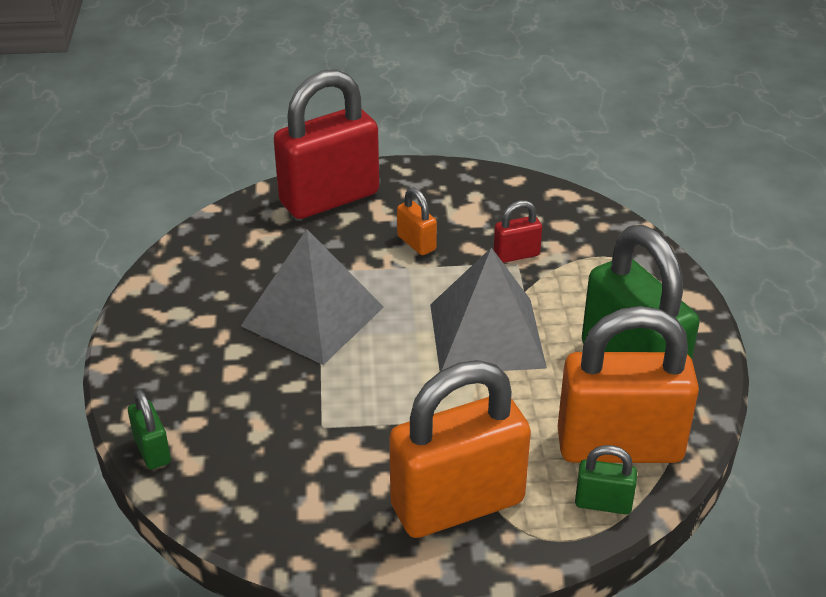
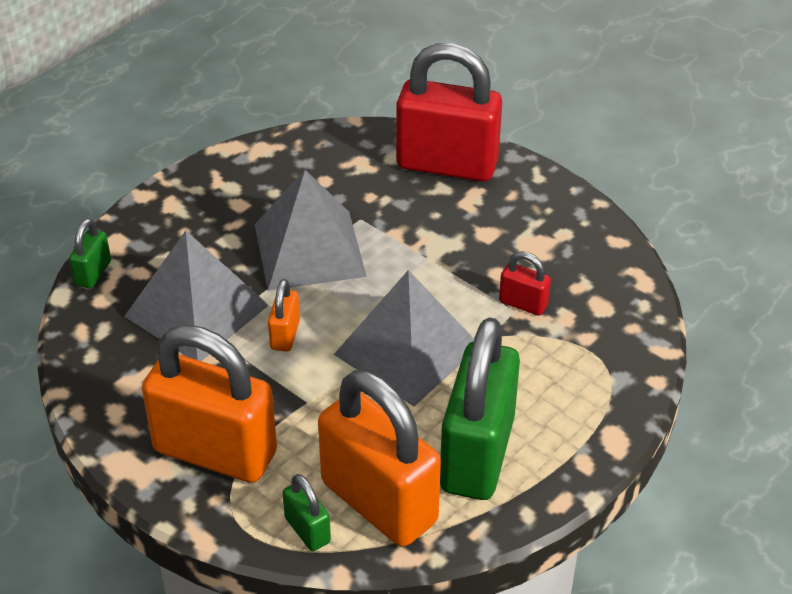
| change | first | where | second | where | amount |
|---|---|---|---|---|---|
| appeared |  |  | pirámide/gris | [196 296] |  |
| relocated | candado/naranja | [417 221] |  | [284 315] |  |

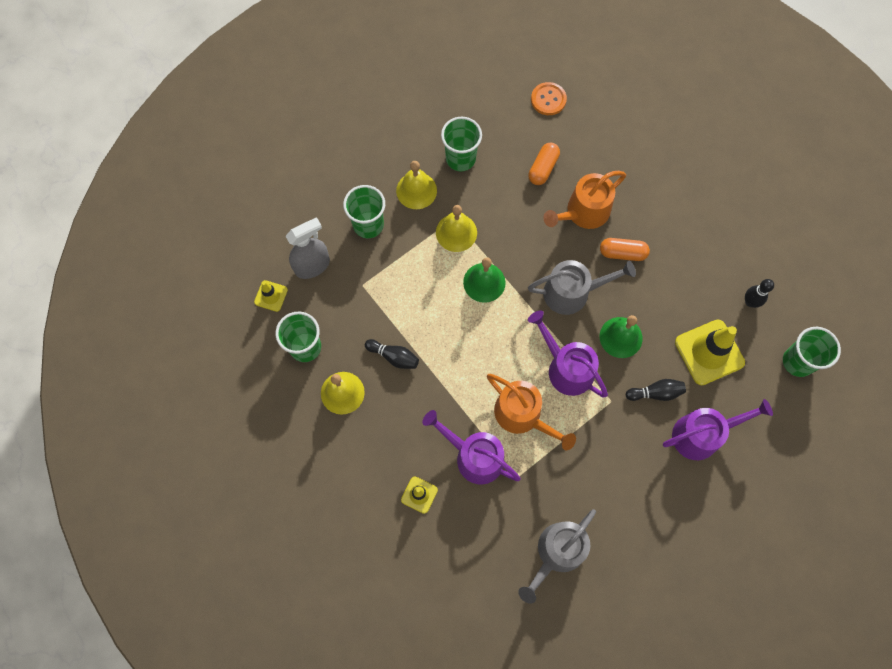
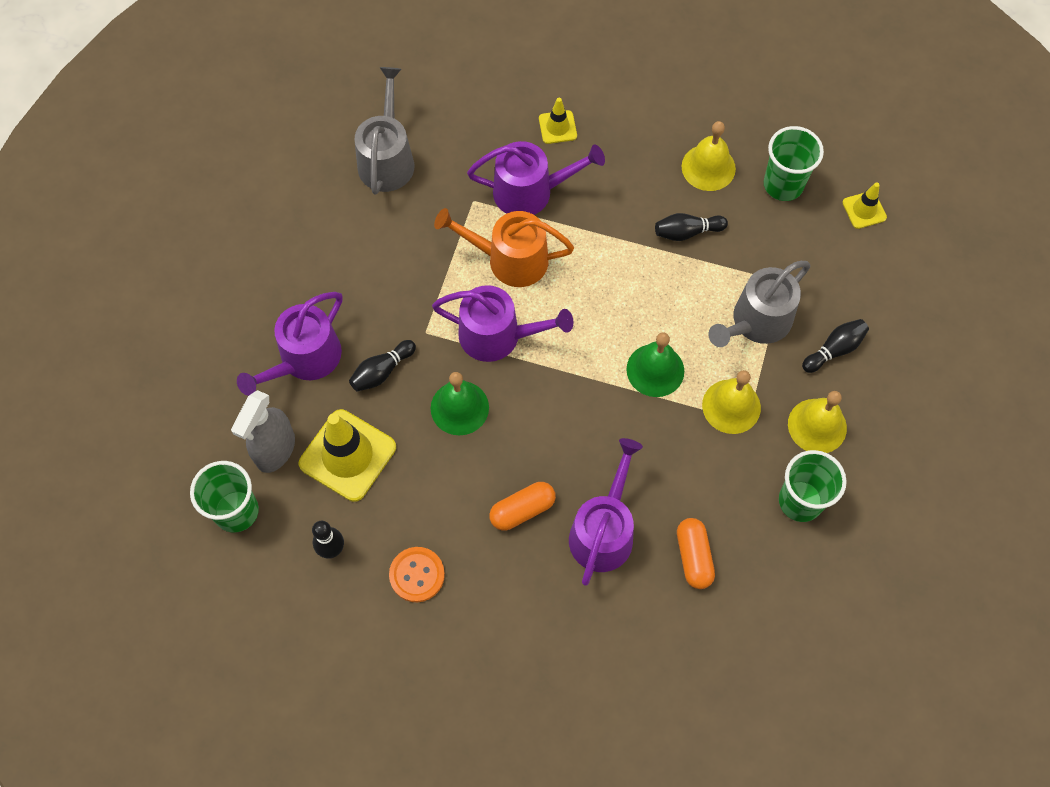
| change | first | where | second | where | amount |
|---|---|---|---|---|---|
| relocated | pulverizador/gris | [307 248] |  | [263 431] |  |
| relocated | botón/naranja | [549 98] |  | [417 574] |  |
| colour | regadera/naranja | [584 200] | regadera/morado | [606 512] |  |
| relocated | regadera/gris | [582 287] |  | [759 304] |  |
| exchanged | vaso/verde | [364 211] | bolo/negro | [835 346] |  |

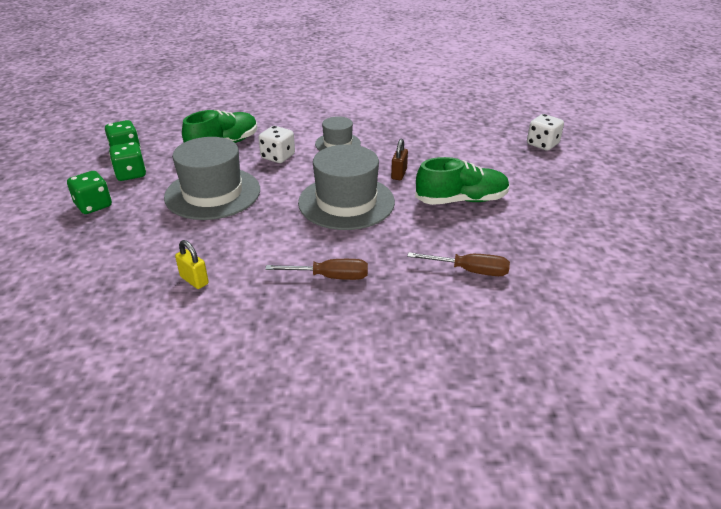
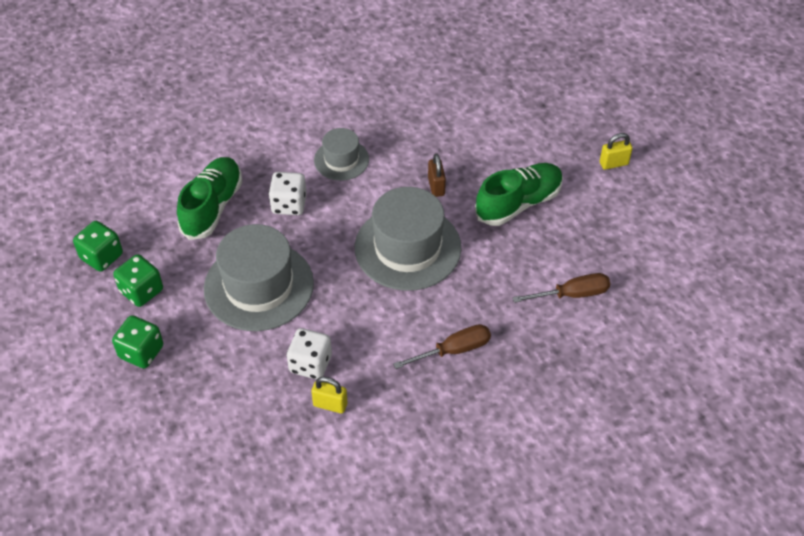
| change | first | where | second | where | amount |
|---|---|---|---|---|---|
| relocated | dado/blanco | [545 132] |  | [309 354] |  |
| appeared |  |  | candado/amarillo | [616 151] |  |

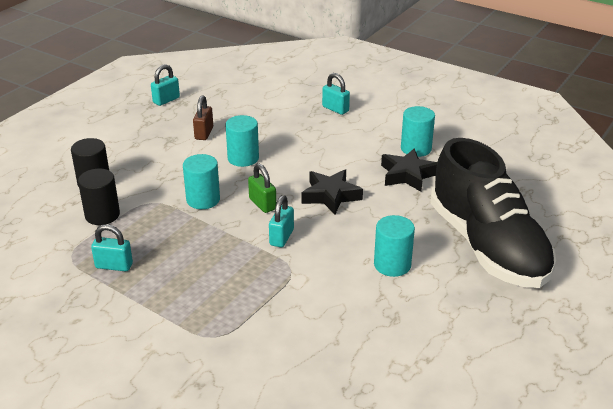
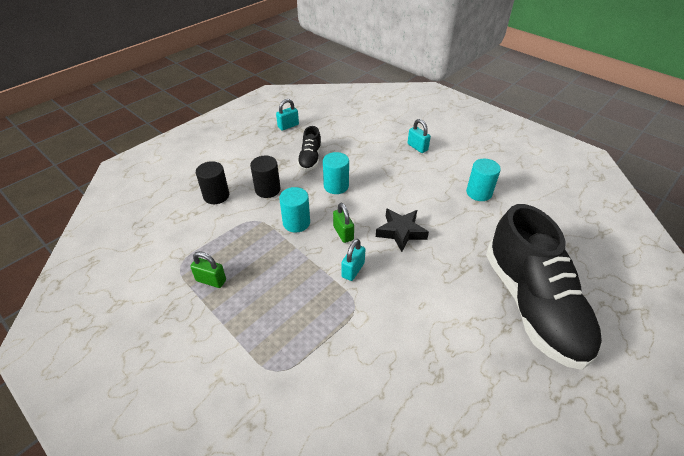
| change | first | where | second | where | amount |
|---|---|---|---|---|---|
| colour | candado/turquesa | [112 247] | candado/verde | [208 269] |  |
| relocated | cilindro/negro | [99 196] |  | [265 177] |  |
| exchanged | candado/marrón | [203 118] | zapato/negro | [309 148] |  |
| missing | cilindro/turquesa | [394 246] |  |  |  |
| missing | estrella/negro | [409 170] |  |  |  |

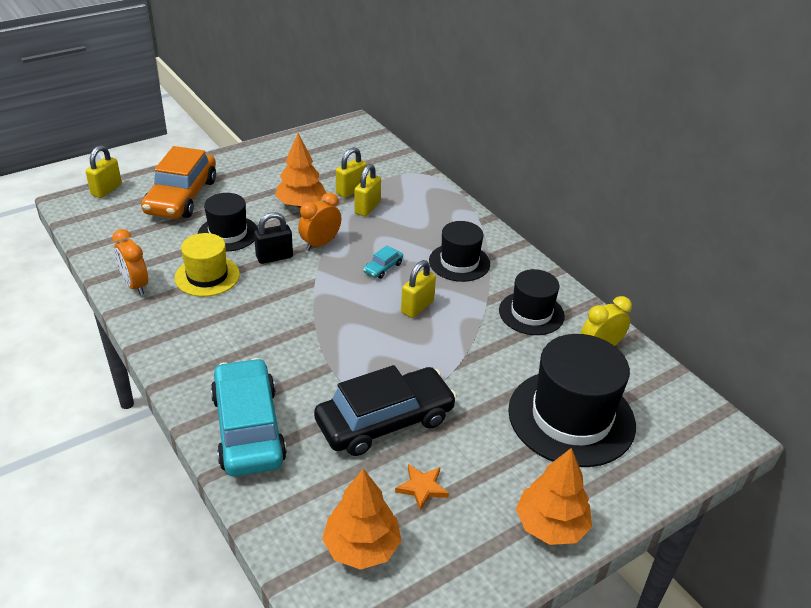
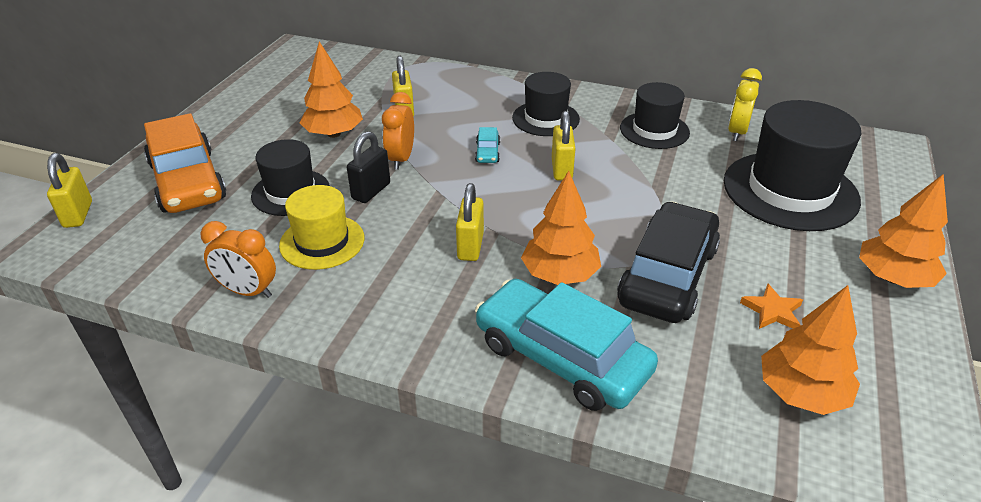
| change | first | where | second | where | amount |
|---|---|---|---|---|---|
| relocated | candado/amarillo | [351 172] |  | [470 222] |  |
| appeared |  |  | árbol/naranja | [561 228] |  |

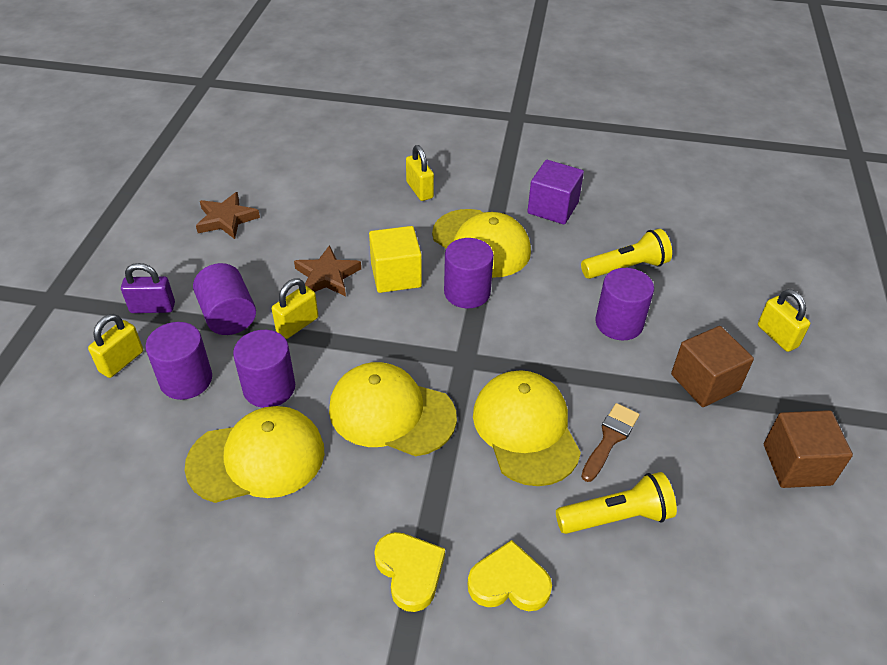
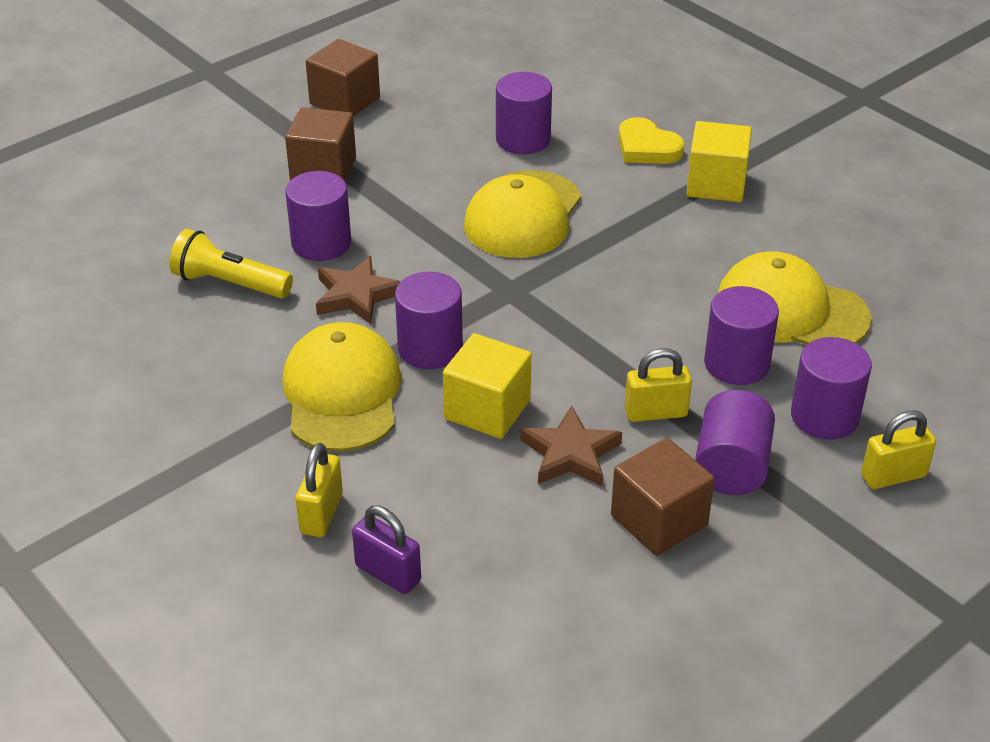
| change | first | where | second | where | amount |
|---|---|---|---|---|---|
| relocated | estrella/marrón | [228 215] |  | [358 290] |  |
| relocated | candado/morado | [148 288] |  | [386 550] |  |
| exchanged | lámpara de mano/amarillo | [616 503] | cilindro/morado | [524 113] |  |
| appeared |  |  | cubo/marrón | [663 497] |  |
| exchanged | corazón/amarillo | [409 572] | cubo/amarillo | [719 161] |  |
| missing | gorra/amarillo | [393 409] |  |  |  |
| missing | cubo/morado | [555 192] |  |  |  |
| missing | pincel/marrón | [610 442] |  |  |  |
| missing | candado/amarillo | [784 320] |  |  |  |

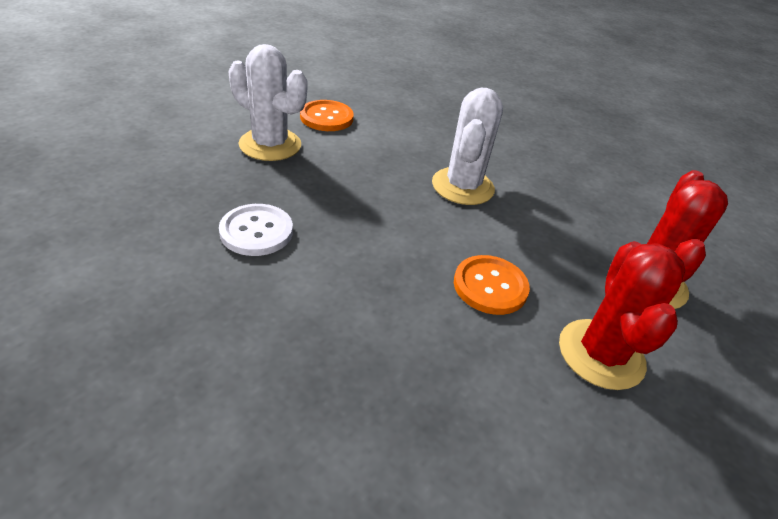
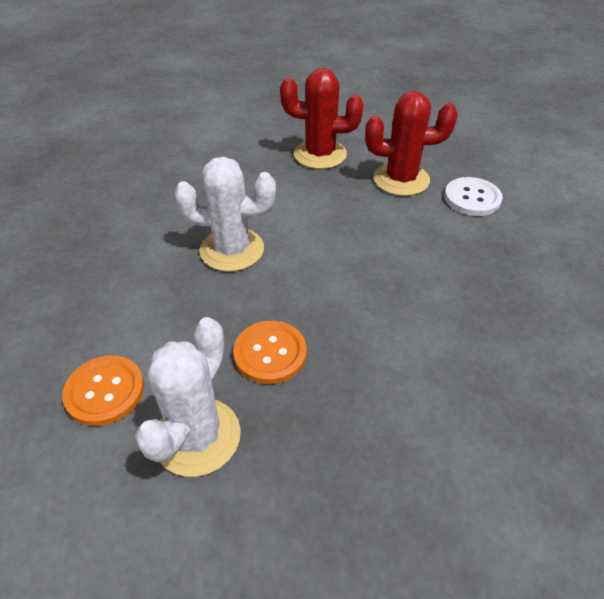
| change | first | where | second | where | amount |
|---|---|---|---|---|---|
| relocated | botón/naranja | [492 285] |  | [270 352] |  |
| relocated | botón/blanco | [256 230] |  | [473 196] |  |

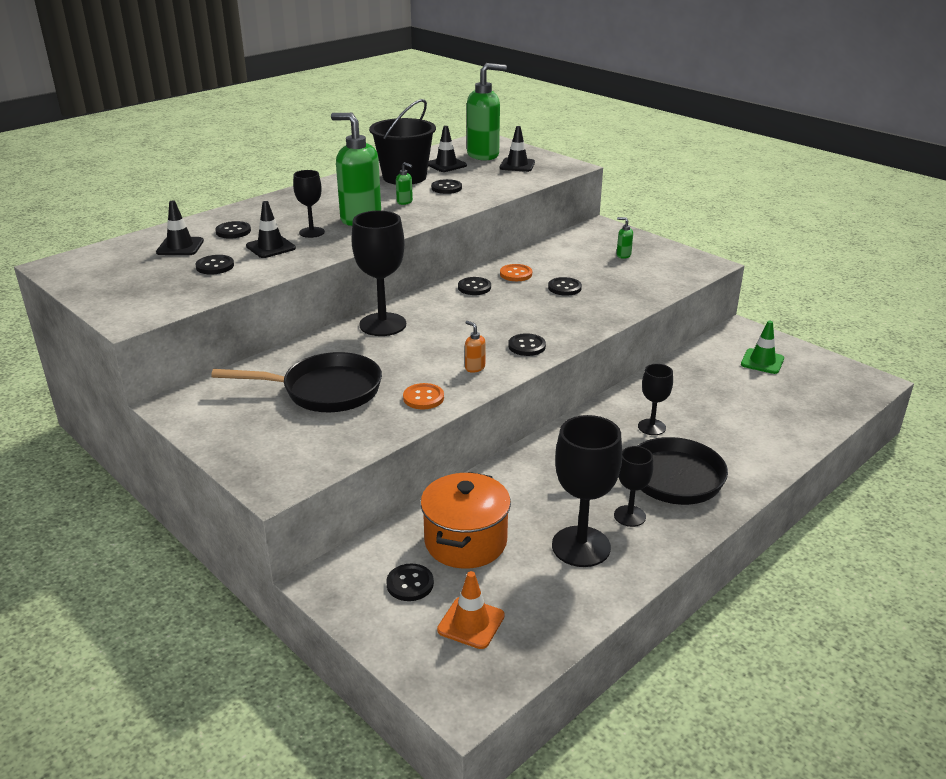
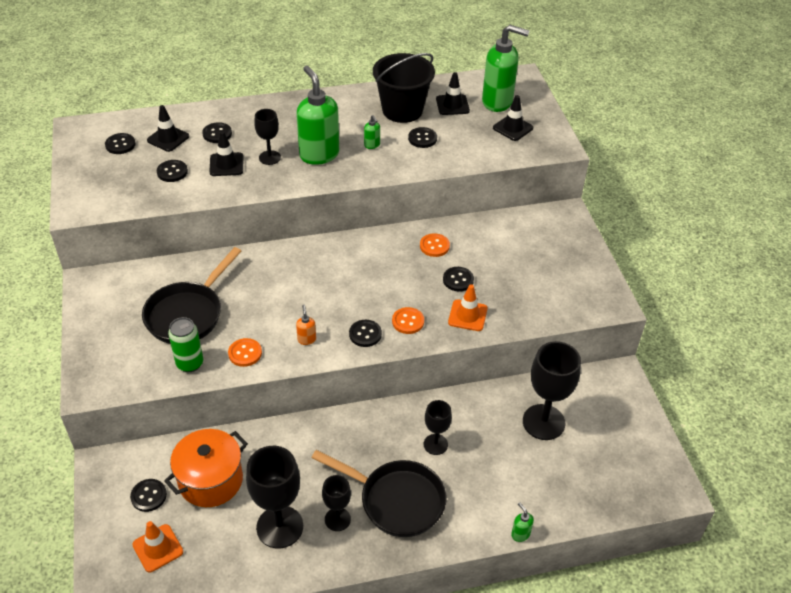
| change | first | where | second | where | amount |
|---|---|---|---|---|---|
| relocated | botón/negro | [474 286] |  | [120 143] |  |
| spun | sartén/negro | [296 382] |  | [191 295] | 90 degrees clockwise |
| appeared |  |  | lata/verde | [185 344] |  |
| appeared |  |  | botón/naranja | [408 320] |  |
| appeared |  |  | cono de tráfico/naranja | [468 307] |  |
| relocated | dispensador de jabón/verde | [625 238] |  | [522 522] |  |
| relocated | copa/negro | [378 273] |  | [552 390] |  |
| missing | cono de tráfico/verde | [762 347] |  |  |  |

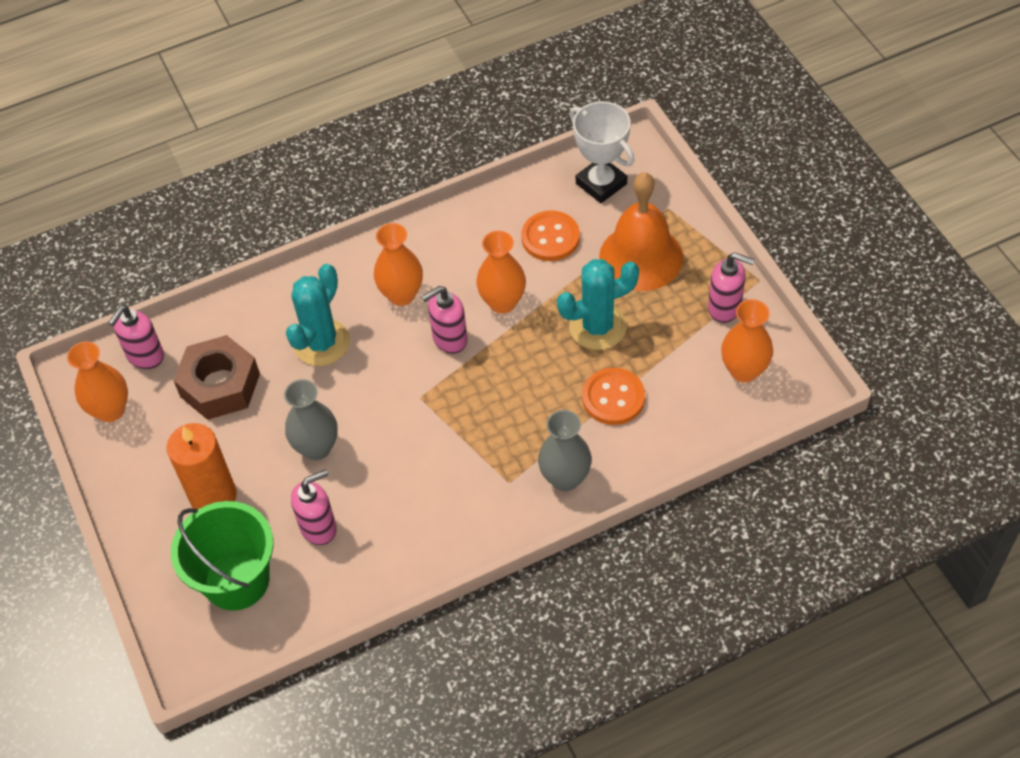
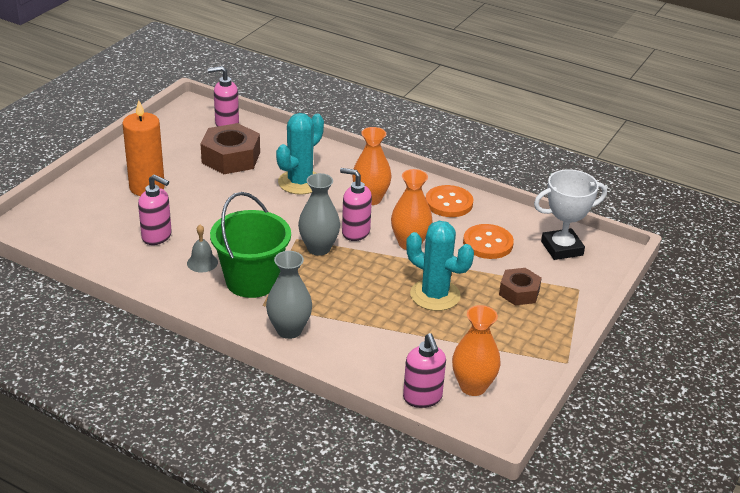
| change | first | where | second | where | amount |
|---|---|---|---|---|---|
| appeared |  |  | campana/gris | [202 248] |  |
| relocated | balde/verde | [222 556] |  | [250 245] |  |
| spun | cactus/turquesa | [318 315] |  | [300 153] | 45 degrees counterclockwise |
| relocated | florero/gris | [311 419] |  | [319 214] |  |
| relocated | dispensador de jabón/rosa | [731 288] |  | [424 370] |  |
| relocated | botón/naranja | [613 396] |  | [449 201] |  |
| exchanged | campana/naranja | [641 231] | tuerca/marrón | [520 286] |  |
| spun | trofeo/blanco | [602 152] |  | [570 214] | 60 degrees clockwise |
| missing | florero/naranja | [97 381] |  |  |  |

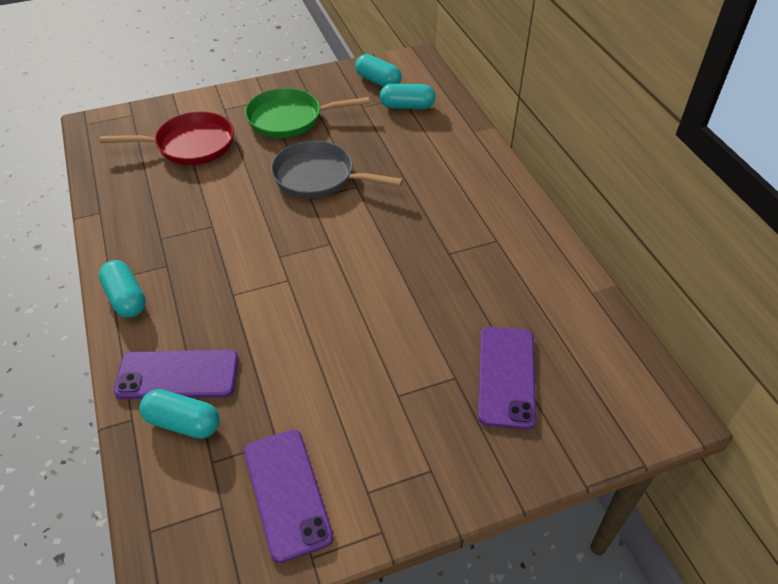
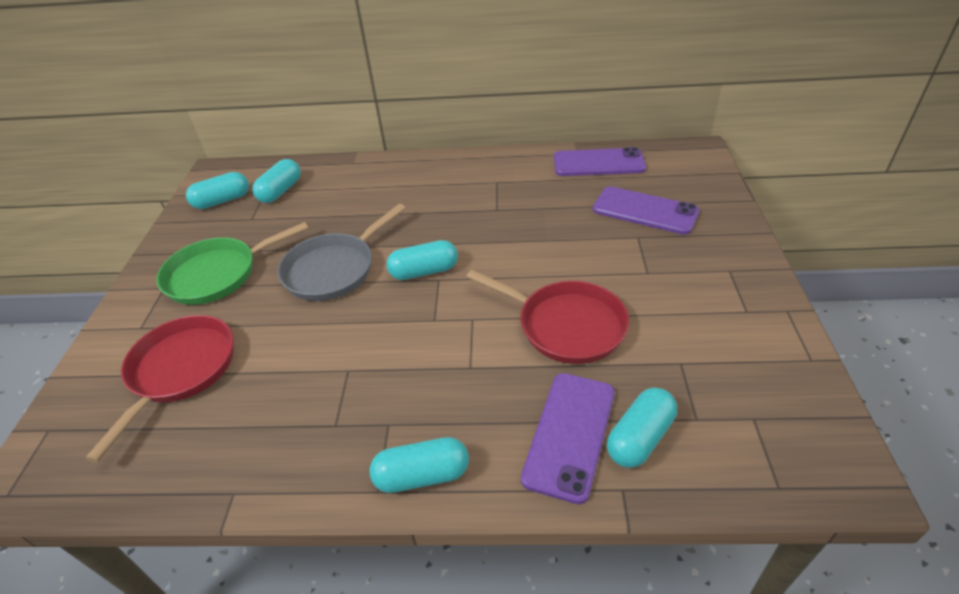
| change | first | where | second | where | amount |
|---|---|---|---|---|---|
| spun | sartén/verde | [307 113] |  | [232 263] | 45 degrees clockwise |
| appeared |  |  | cápsula/turquesa | [422 260] |  |
| appeared |  |  | sartén/rojo | [547 317] |  |
| relocated | móvil/morado | [289 496] |  | [600 161] |  |

